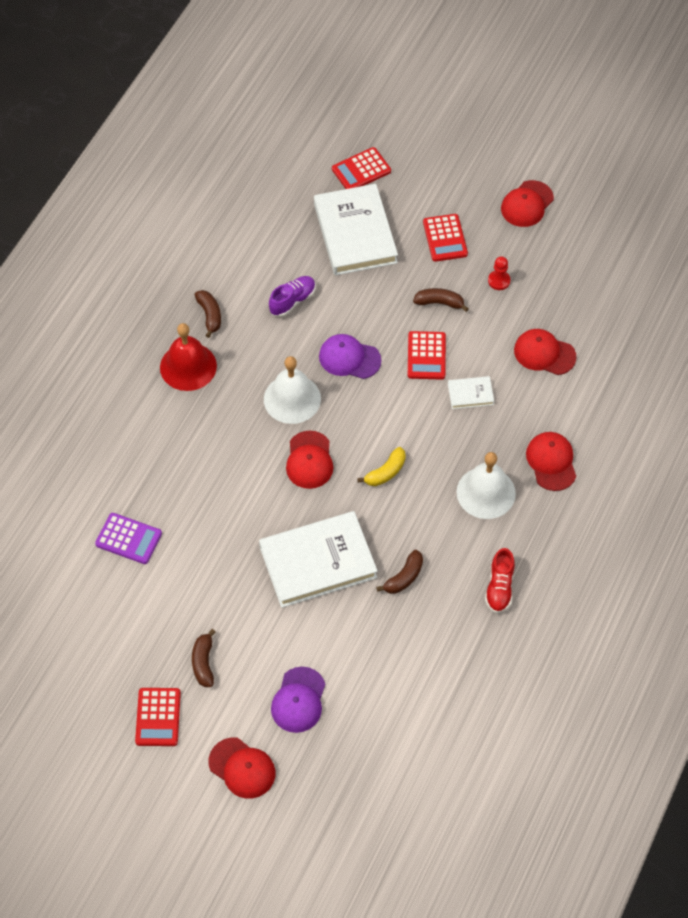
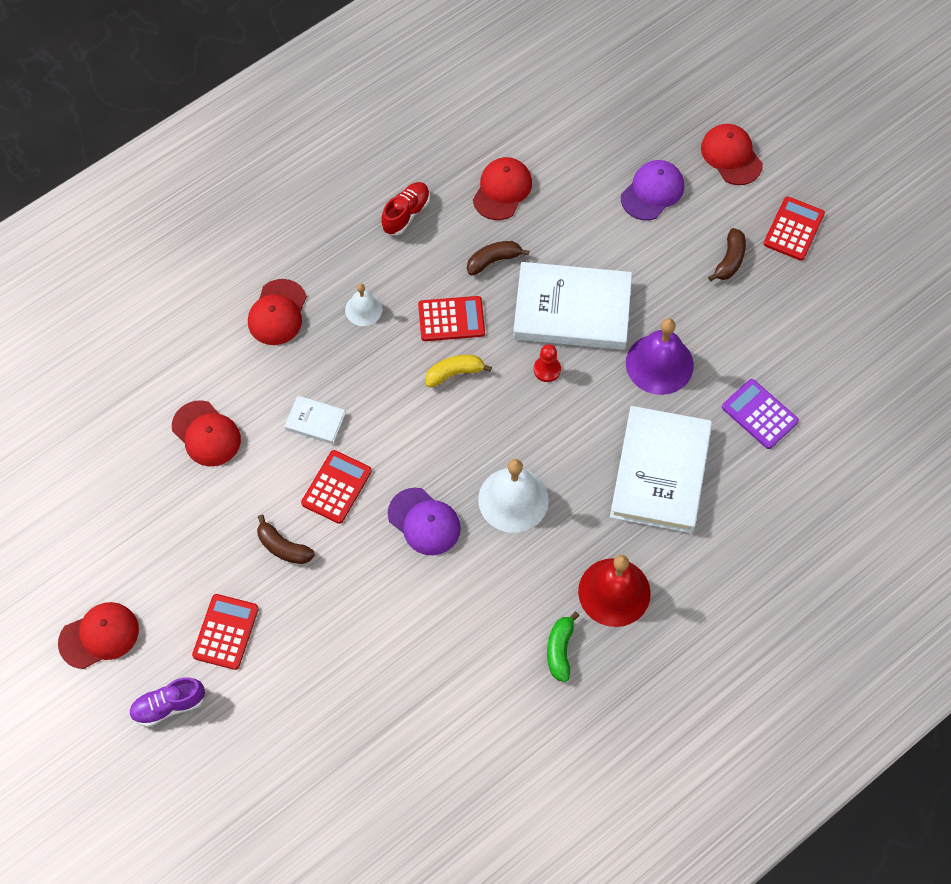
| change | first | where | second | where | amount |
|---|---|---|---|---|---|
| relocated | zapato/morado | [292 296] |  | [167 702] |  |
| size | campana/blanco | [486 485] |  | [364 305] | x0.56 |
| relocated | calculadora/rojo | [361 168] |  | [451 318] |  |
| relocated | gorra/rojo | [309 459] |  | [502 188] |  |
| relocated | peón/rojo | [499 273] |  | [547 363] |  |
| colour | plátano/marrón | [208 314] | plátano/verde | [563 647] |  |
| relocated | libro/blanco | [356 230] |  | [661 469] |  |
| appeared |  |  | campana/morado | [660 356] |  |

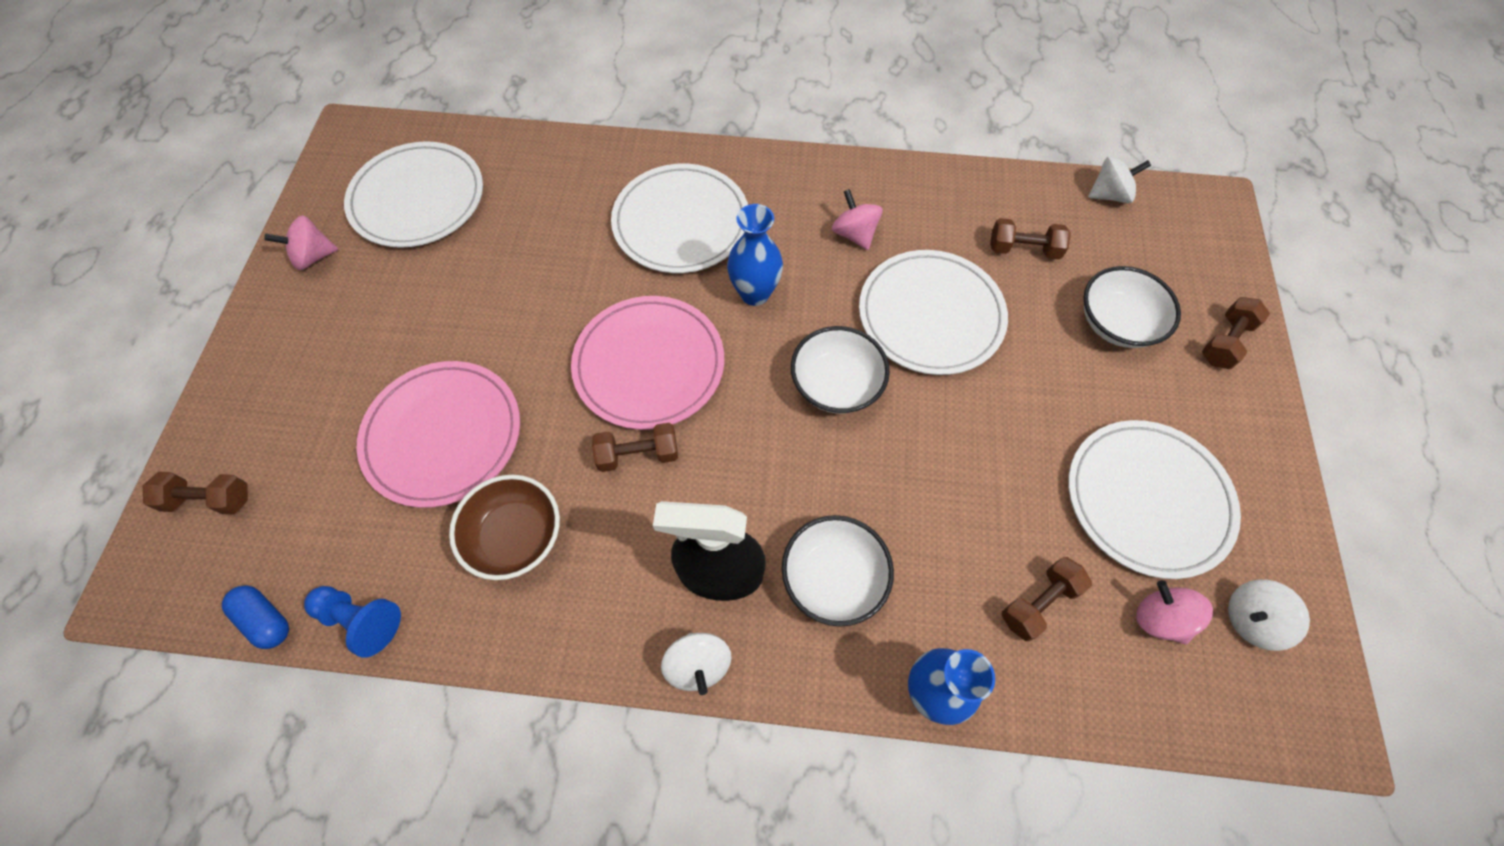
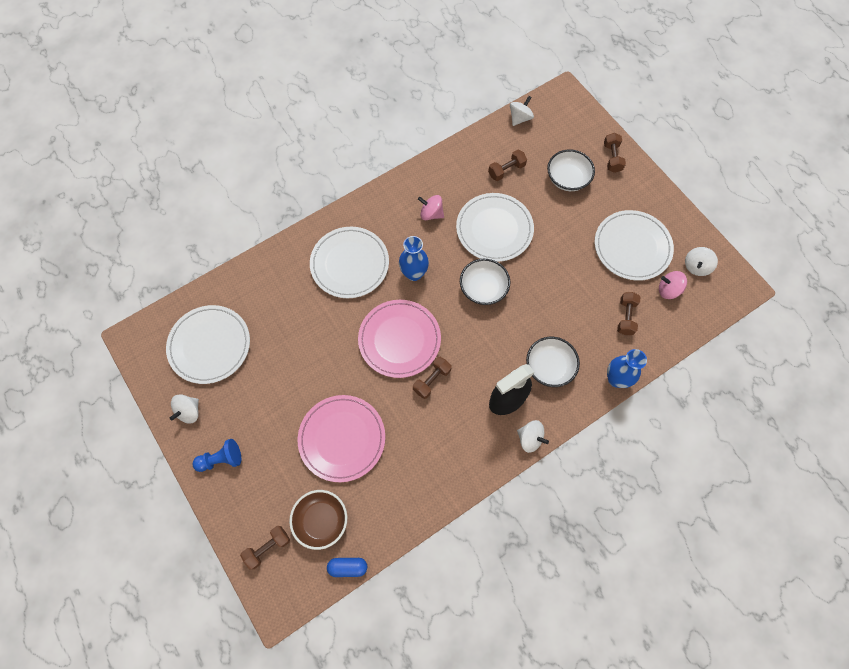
| change | first | where | second | where | amount |
|---|---|---|---|---|---|
| colour | peonza/rosa | [301 242] | peonza/blanco | [184 409] |  |
| relocated | peón/azul | [352 622] |  | [217 455] |  |
| relocated | cuenco/marrón | [504 527] |  | [318 520] |  |

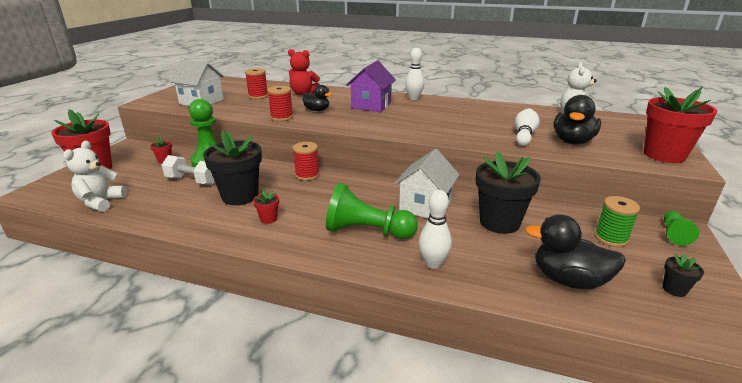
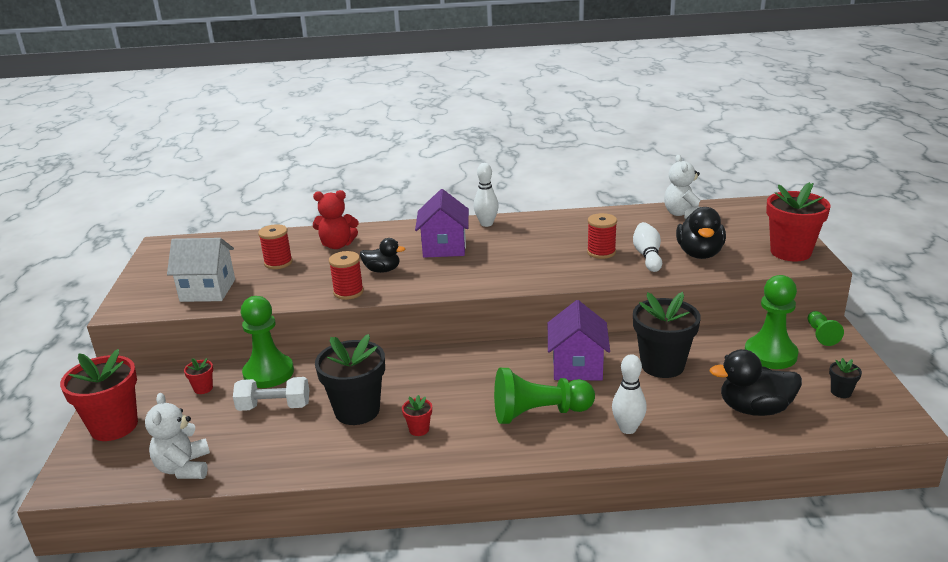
| change | first | where | second | where | amount |
|---|---|---|---|---|---|
| colour | casa/blanco | [427 183] | casa/morado | [579 340] |  |
| relocated | carrete/rojo | [306 161] |  | [602 236] |  |
| exchanged | carrete/verde | [617 221] | peón/verde | [771 322] |  |

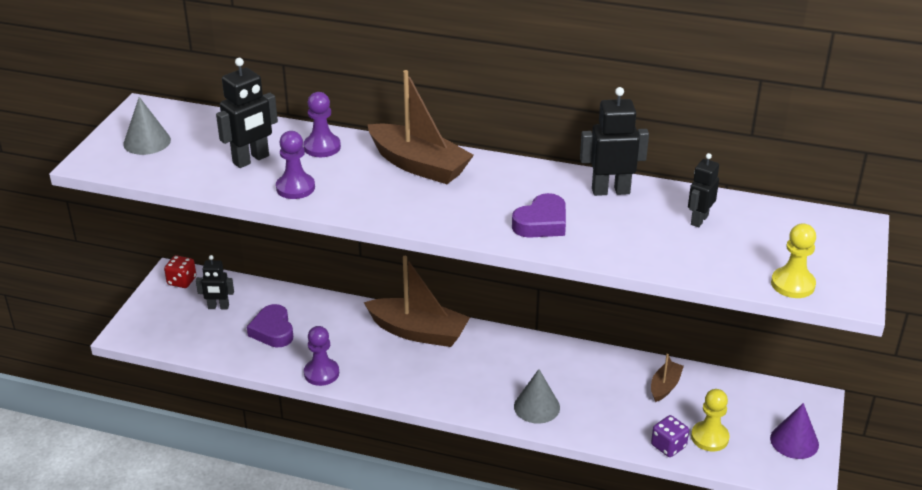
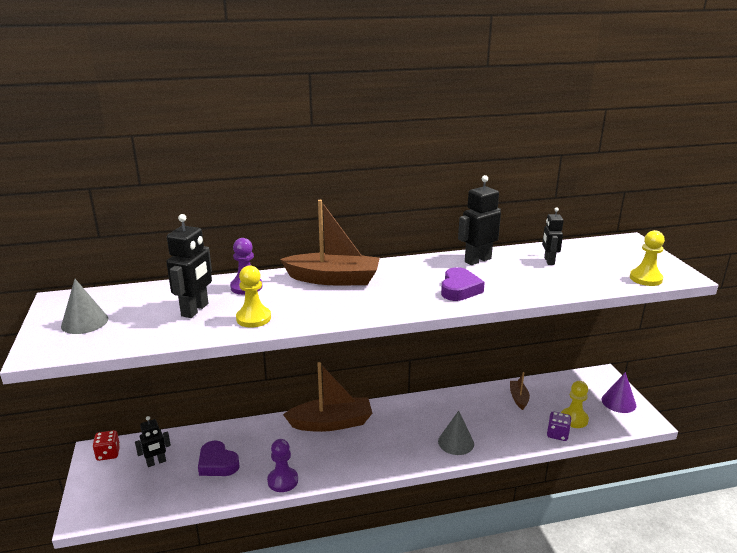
| change | first | where | second | where | amount |
|---|---|---|---|---|---|
| colour | peón/morado | [295 165] | peón/amarillo | [253 296] |  |

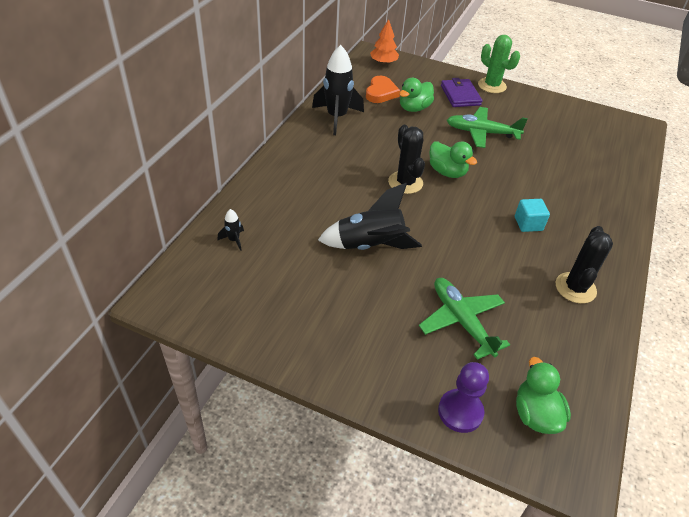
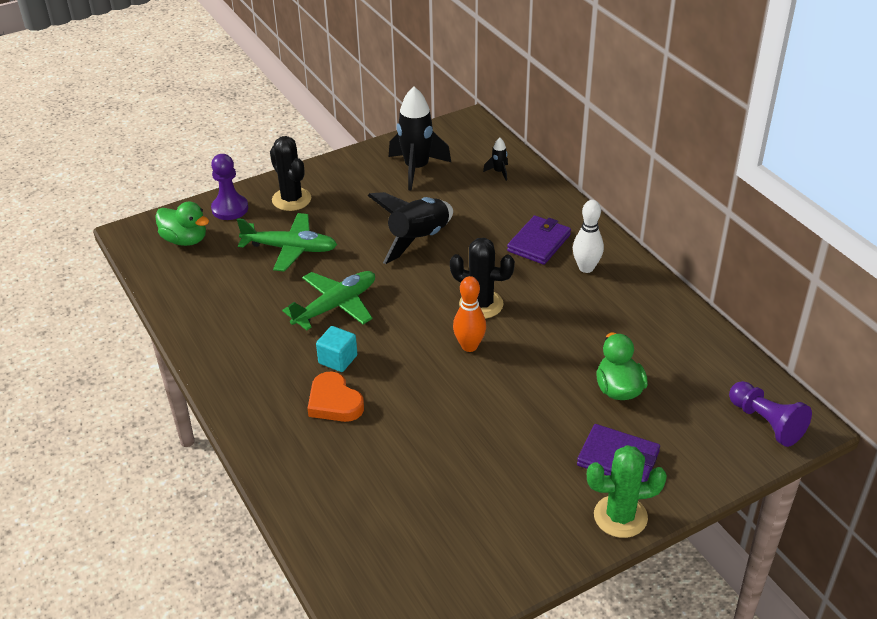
| change | first | where | second | where | amount |
|---|---|---|---|---|---|
| relocated | cactus/negro | [584 265] |  | [290 173] |  |
| relocated | avión/verde | [487 127] |  | [328 301] |  |
| relocated | corazón/naranja | [383 89] |  | [335 397] |  |
| relocated | cohete/negro | [338 90] |  | [420 139] |  |
| exchanged | pato/verde | [453 159] | bolo/naranja | [469 314] |  |
| appeared |  |  | cartera/morado | [539 240] |  |
| appeared |  |  | bolo/blanco | [588 236] |  |
| exchanged | árbol/naranja | [384 41] | peón/morado | [770 414] |  |

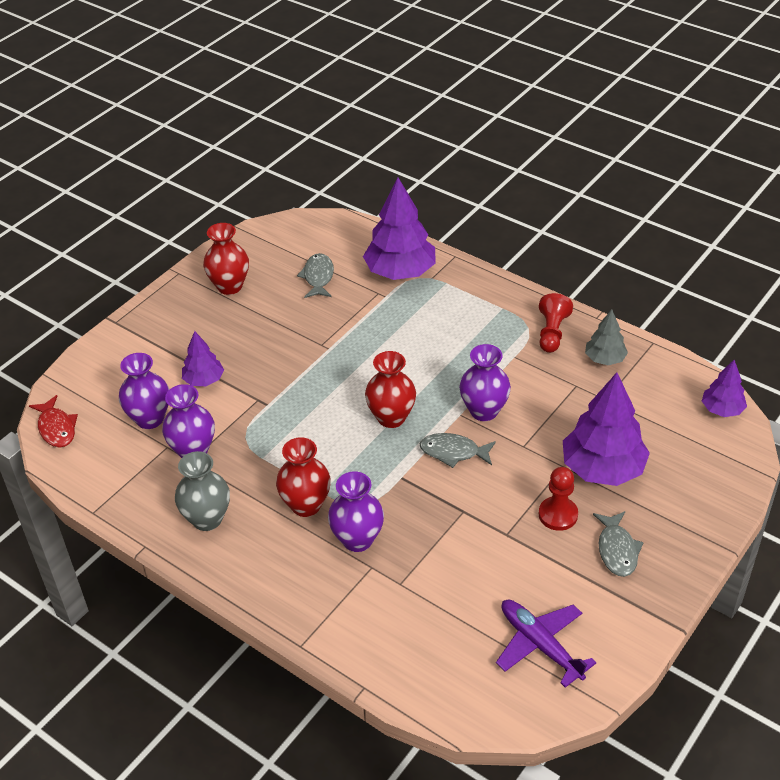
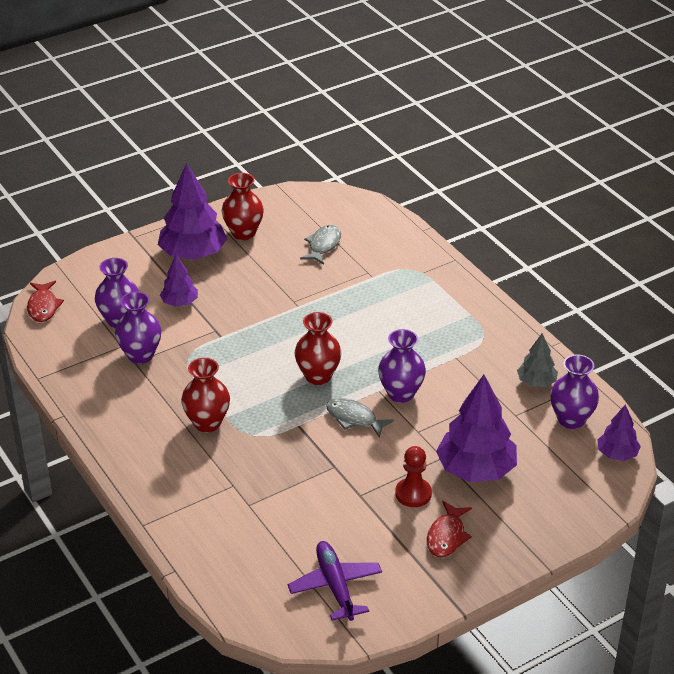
| change | first | where | second | where | amount |
|---|---|---|---|---|---|
| relocated | árbol/morado | [399 229] |  | [192 211] |  |
| colour | pez/gris | [618 544] | pez/rojo | [449 529] |  |
| relocated | florero/morado | [356 511] |  | [574 391] |  |
| missing | florero/gris | [202 491] |  |  |  |
| missing | peón/rojo | [556 323] |  |  |  |

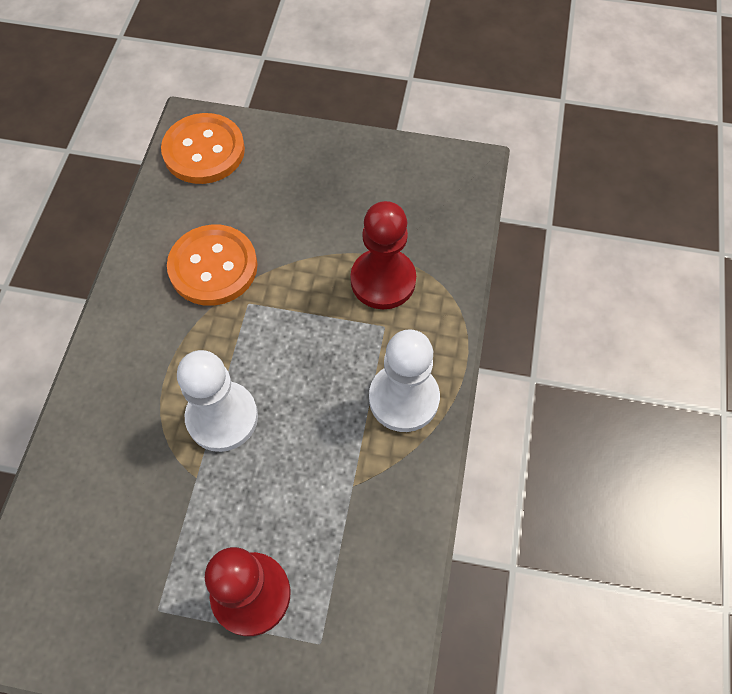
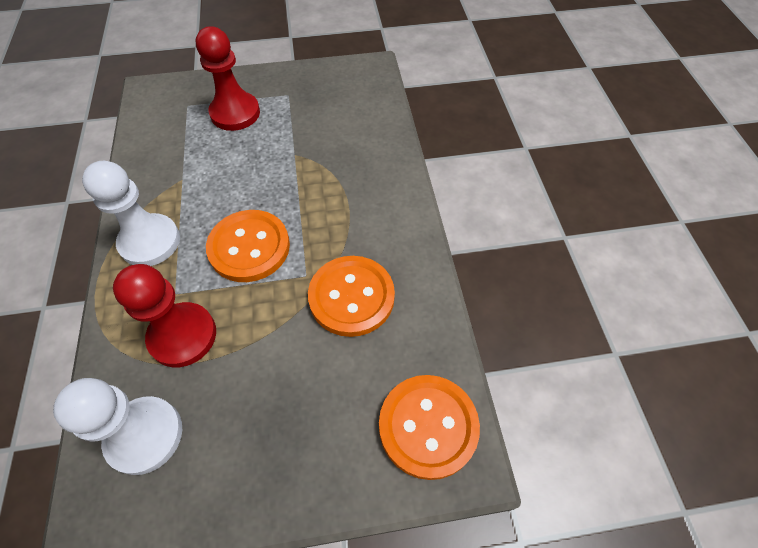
| change | first | where | second | where | amount |
|---|---|---|---|---|---|
| relocated | peón/blanco | [217 401] |  | [117 426] |  |
| appeared |  |  | botón/naranja | [248 246] |  |

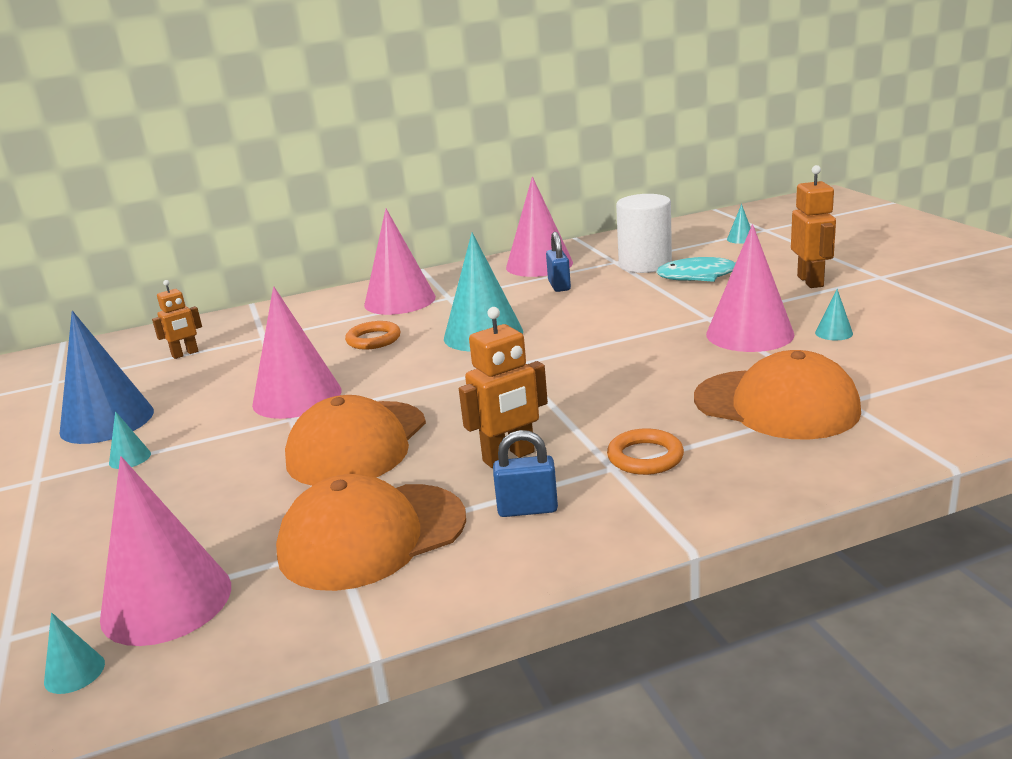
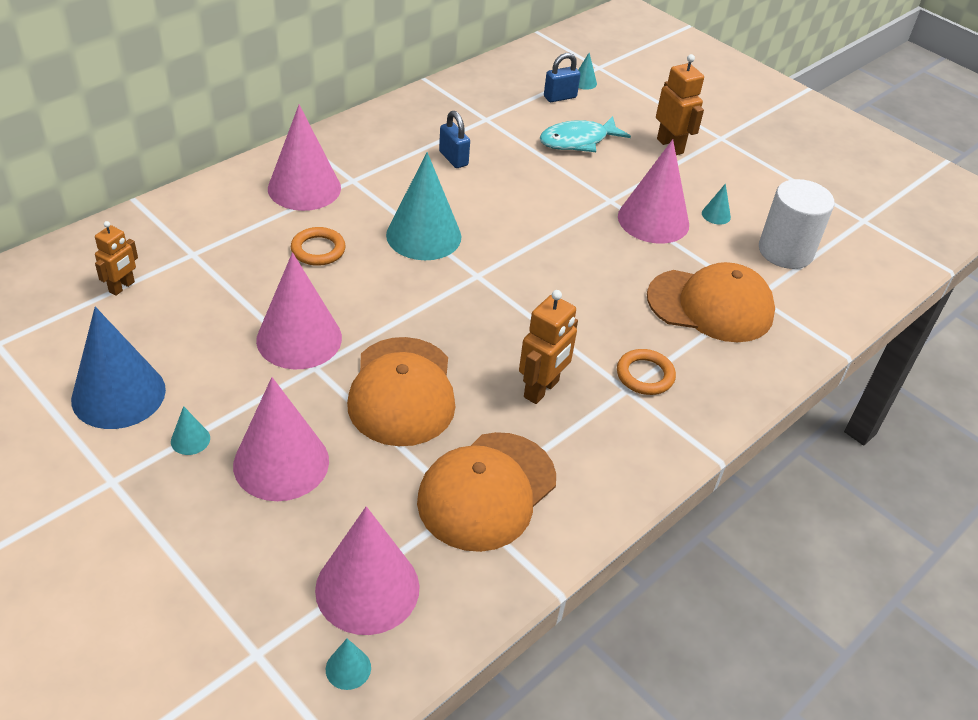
| change | first | where | second | where | amount |
|---|---|---|---|---|---|
| relocated | cono/rosa | [539 227] |  | [281 439] |  |
| relocated | candado/azul | [525 473] |  | [562 77] |  |
| relocated | cilindro/blanco | [644 233] |  | [796 224] |  |

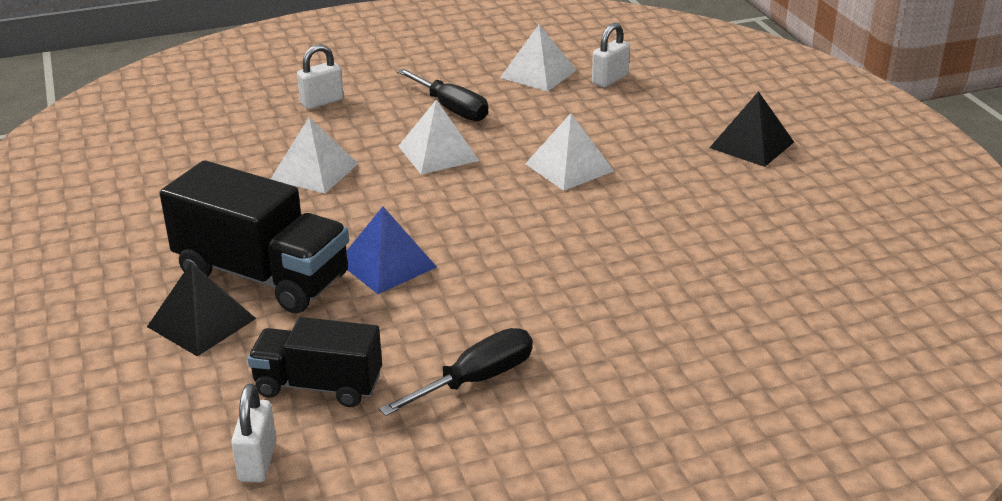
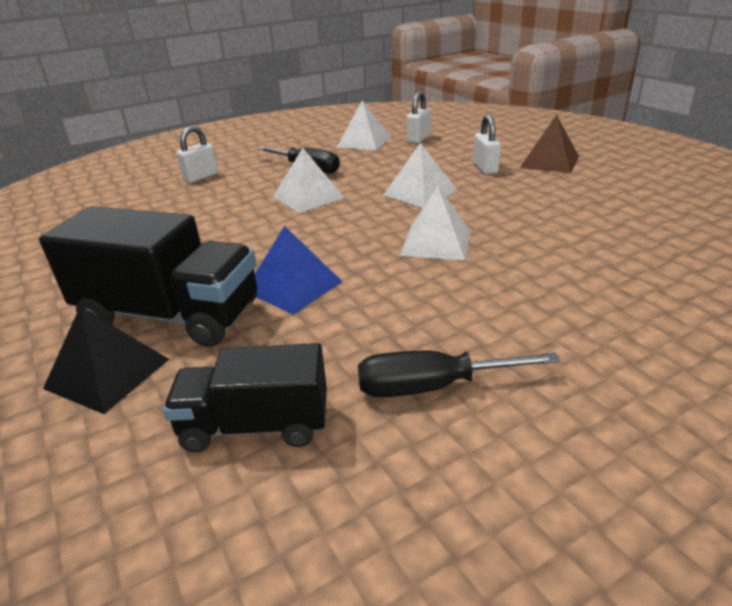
| change | first | where | second | where | amount |
|---|---|---|---|---|---|
| spun | destornillador/negro | [456 372] |  | [459 373] | 135 degrees counterclockwise |
| relocated | pirámide/blanco | [314 155] |  | [435 223] |  |
| relocated | candado/blanco | [253 432] |  | [487 144] |  |
| colour | pirámide/negro | [751 129] | pirámide/marrón | [549 143] |  |

